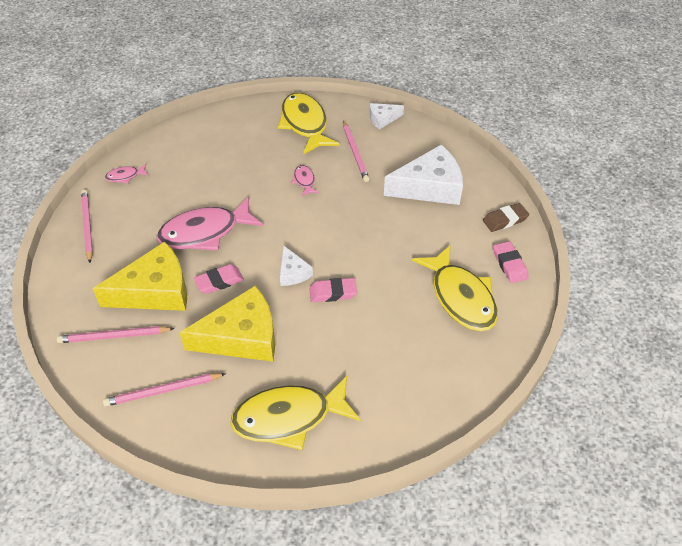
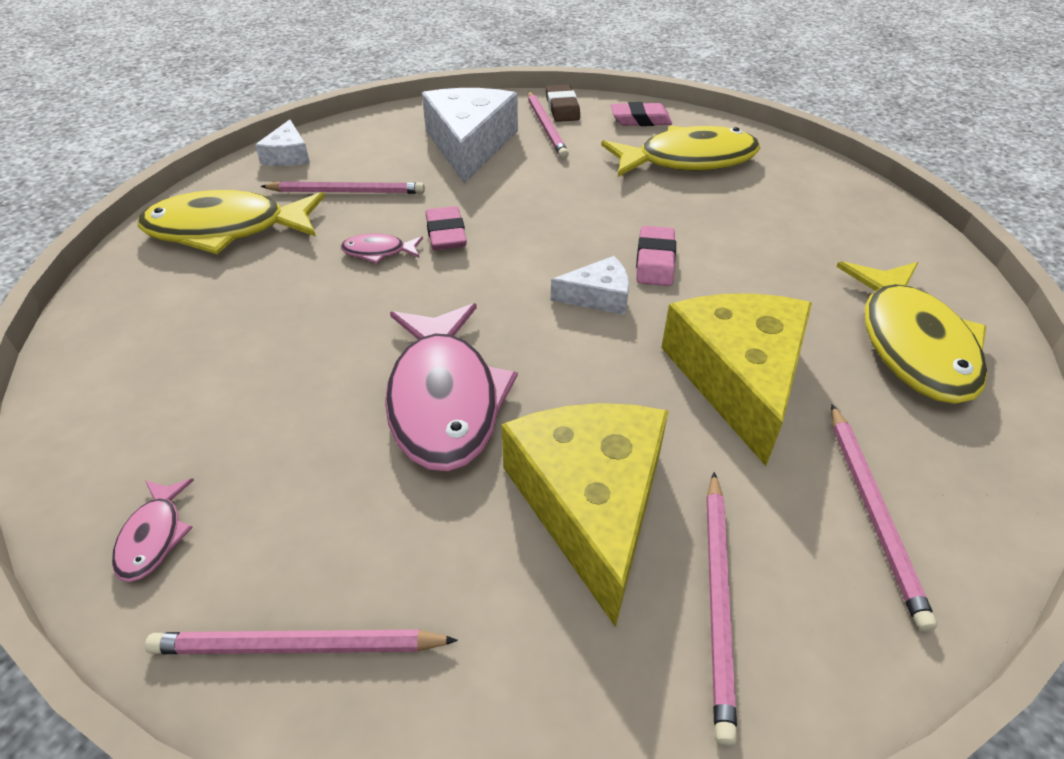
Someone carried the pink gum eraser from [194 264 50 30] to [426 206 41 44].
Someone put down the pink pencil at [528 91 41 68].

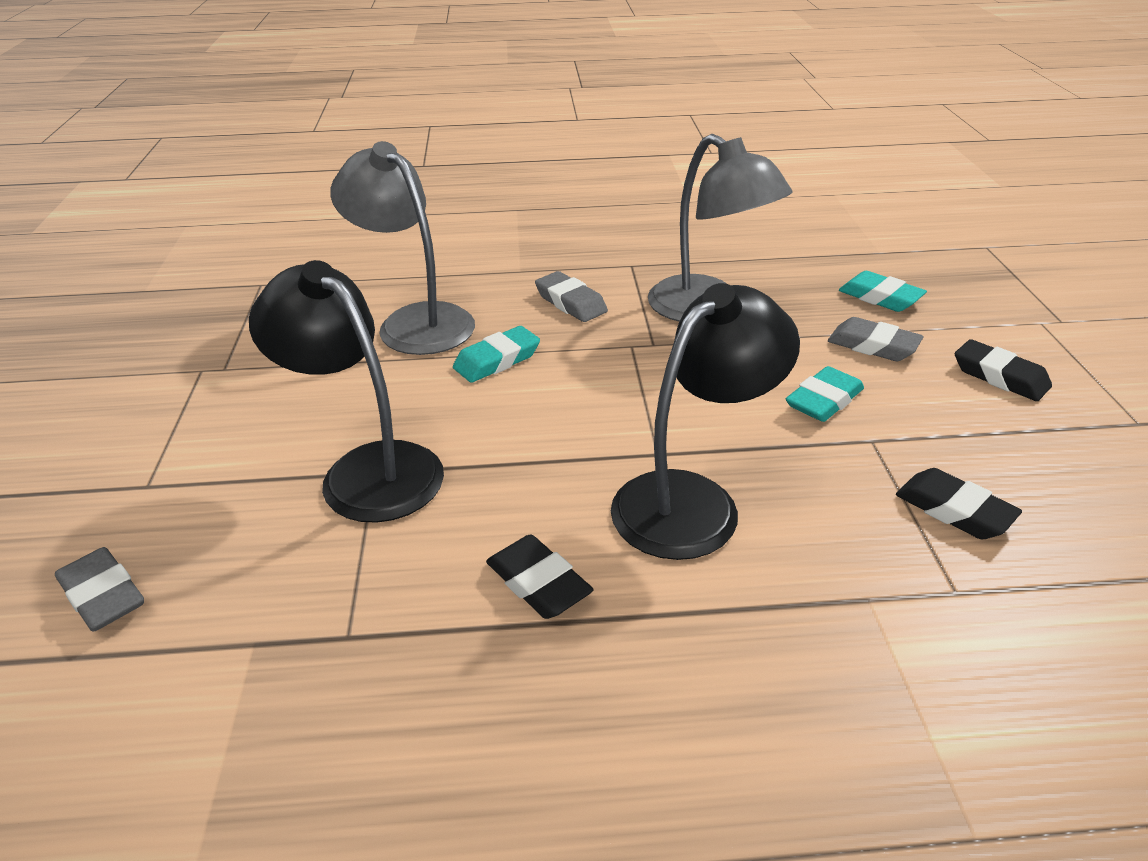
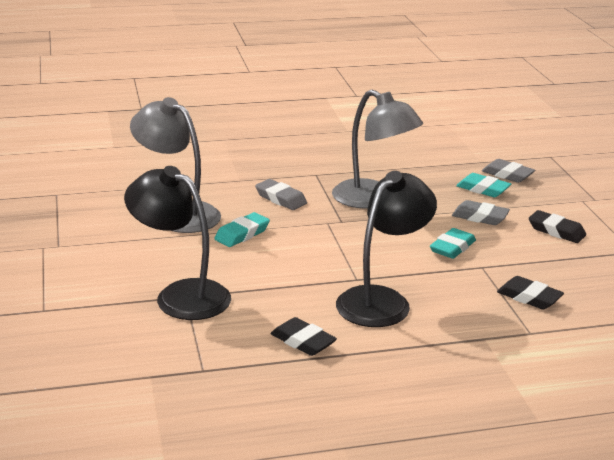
Someone carried the ash-grey gum eraser from [55 547 89 84] to [482 159 53 24].

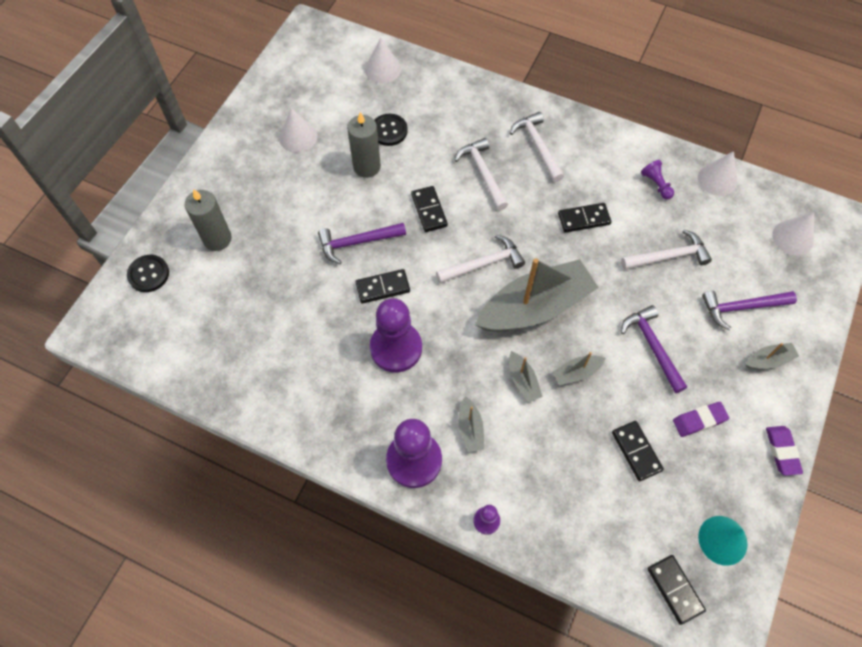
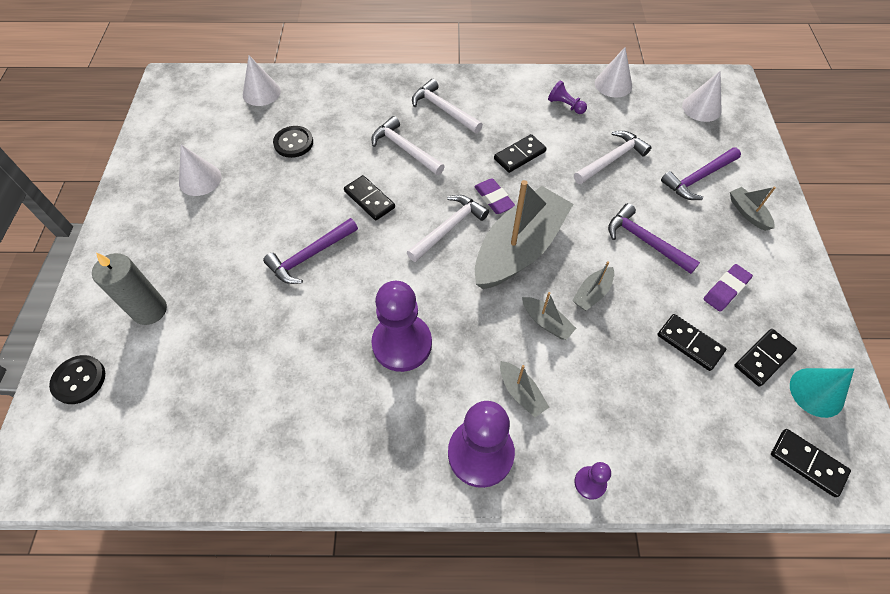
Someone took away the ash-grey candle at [347 112 34 66].
Someone carried the black domino tile from [355 269 55 35] to [734 329 63 58].
Someone rotated the ash-grey toy boat at [746 343 53 26] by 75 degrees counterclockwise.
Someone carried the violet gum eraser from [766 426 37 50] to [474 178 41 36].

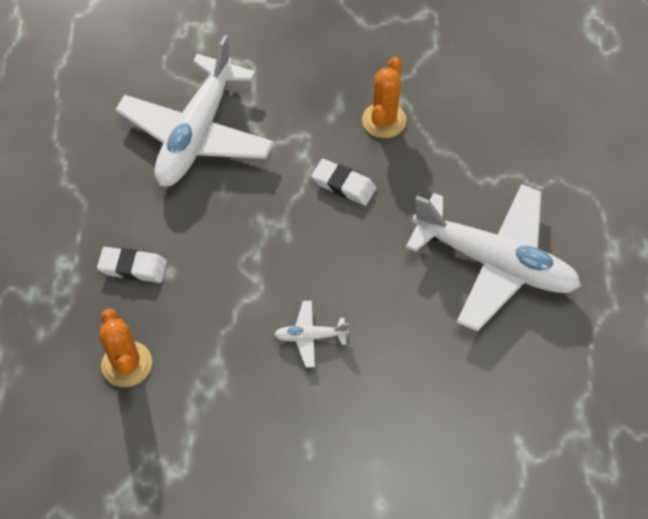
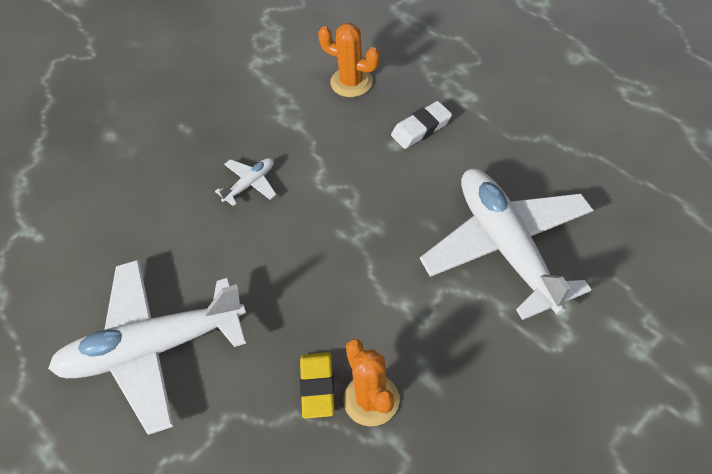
Someone took away the pure white gum eraser at [311 159 65 47].
Someone put down the yellow gum eraser at [300 352 35 67].

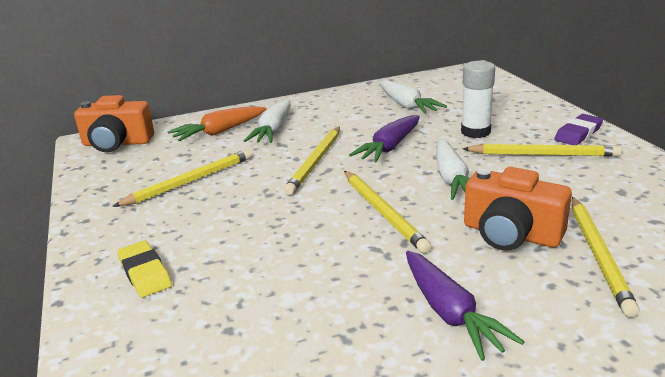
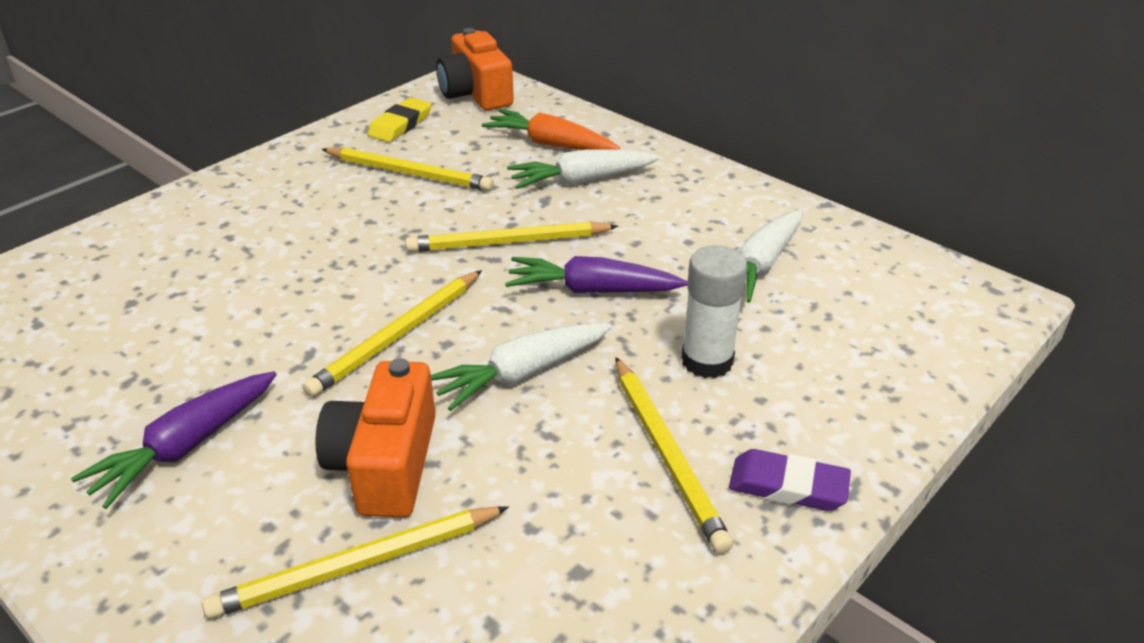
Someone carried the yellow gum eraser from [117 241 55 56] to [368 97 64 45].

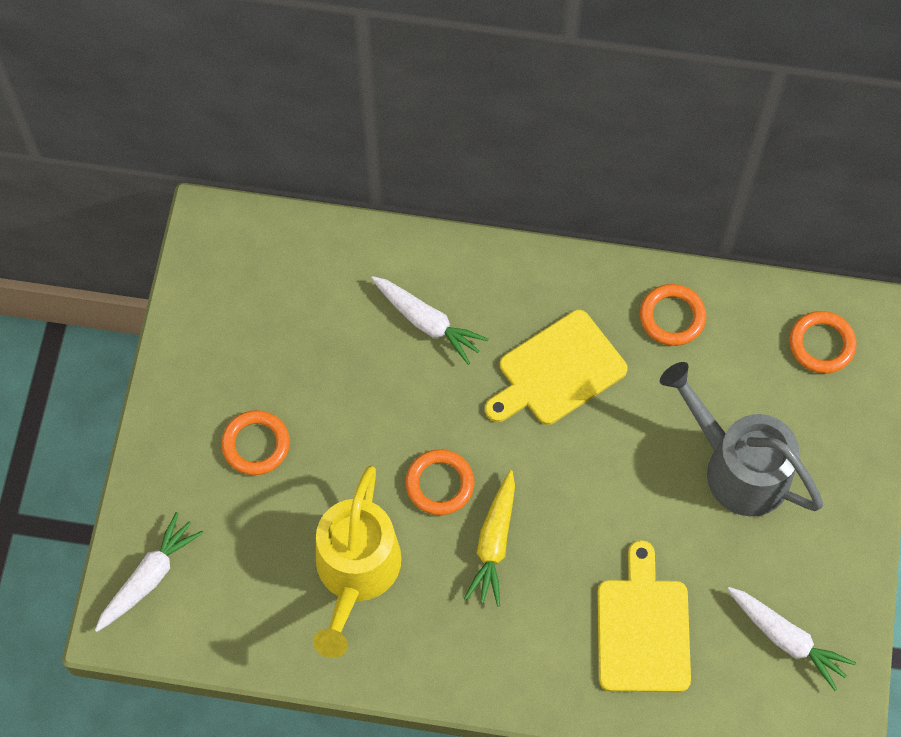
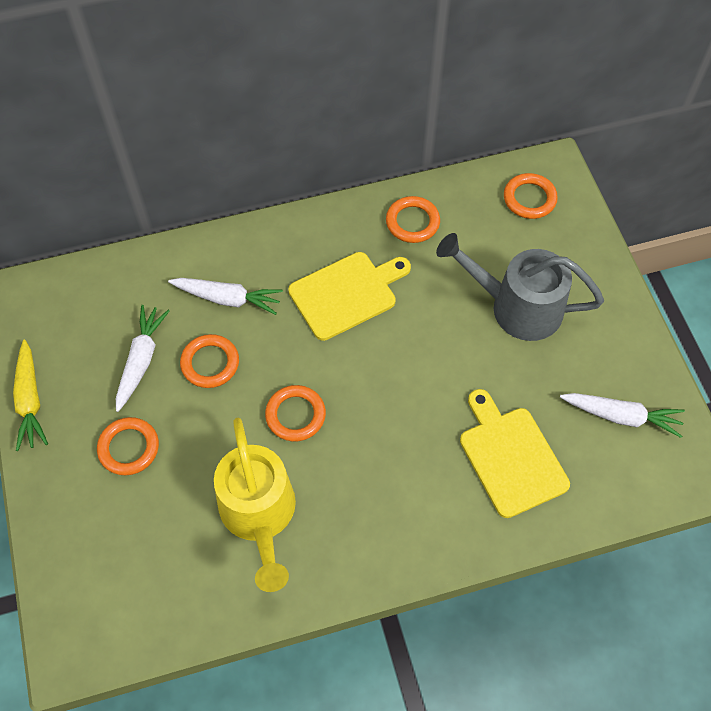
Someone carried the pure white carrot from [95 512 108 120] to [116 305 54 107].
Someone carried the yellow carrot from [464 470 51 136] to [13 340 35 111].
Someone rotated the yellow chopping board at [485 310 143 115] by 150 degrees counterclockwise.
Someone put down the orange ring at [180 334 59 54].

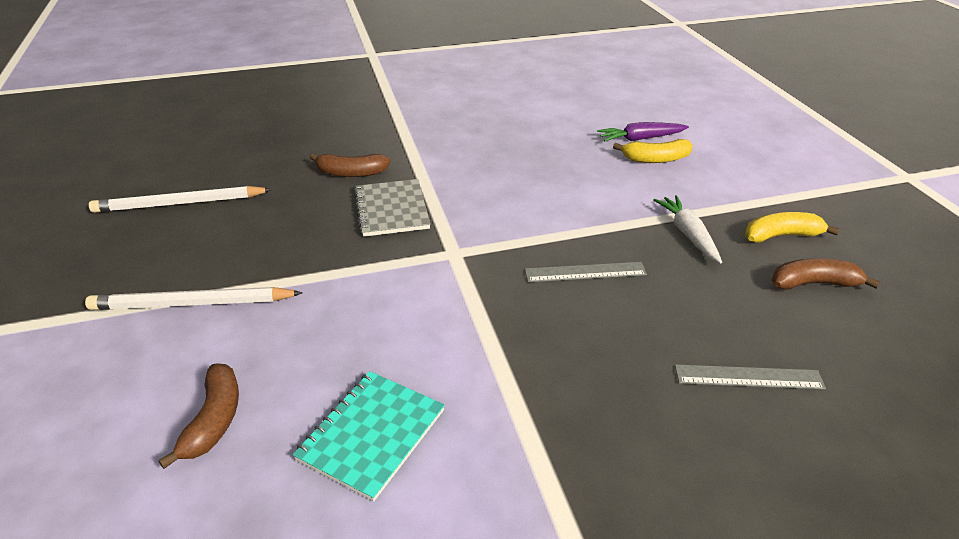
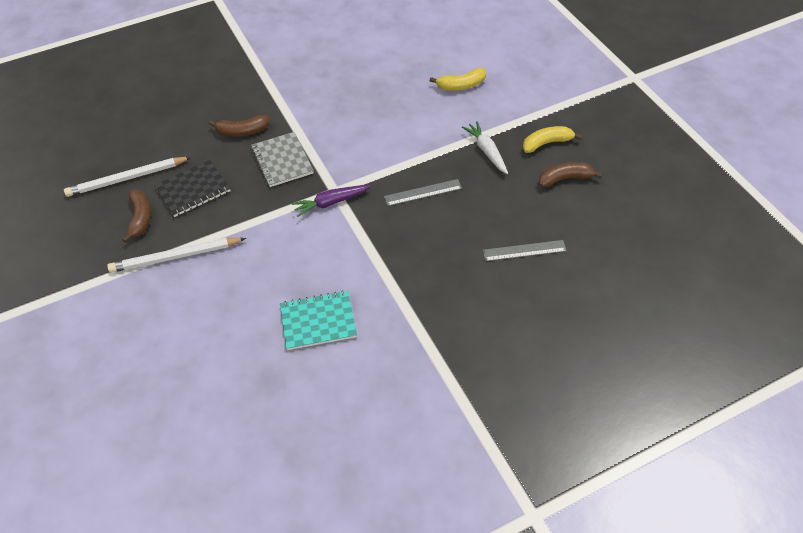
Someone carried the brown toy banana from [158 363 81 106] to [122 189 29 54].
Someone rotated the aqua notebook at [293 371 152 130] by 60 degrees clockwise.
Someone carried the violet carrot from [597 122 92 19] to [291 185 80 32].
Someone put down the black notebook at [154 160 77 57].

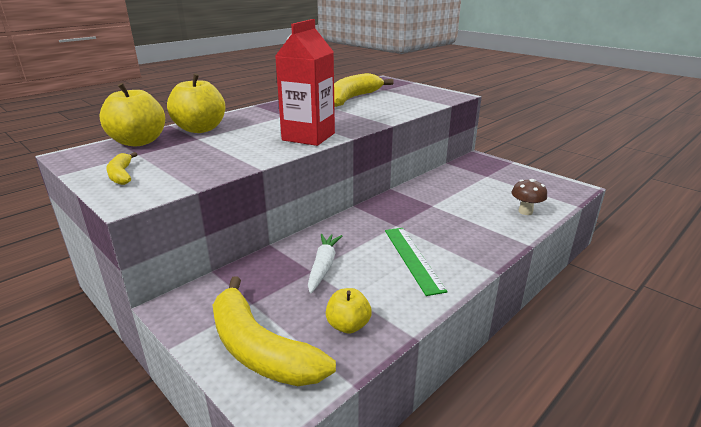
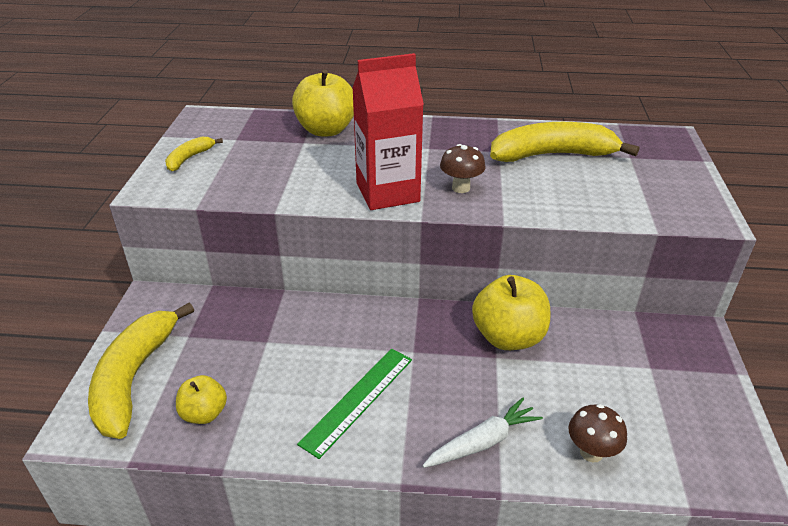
Someone carried the yellow apple fruit from [99 83 66 63] to [472 275 78 75].
Someone carried the pure white carrot from [308 234 34 60] to [422 397 121 71].
Someone put down the brown toadstool at [440 144 46 49].

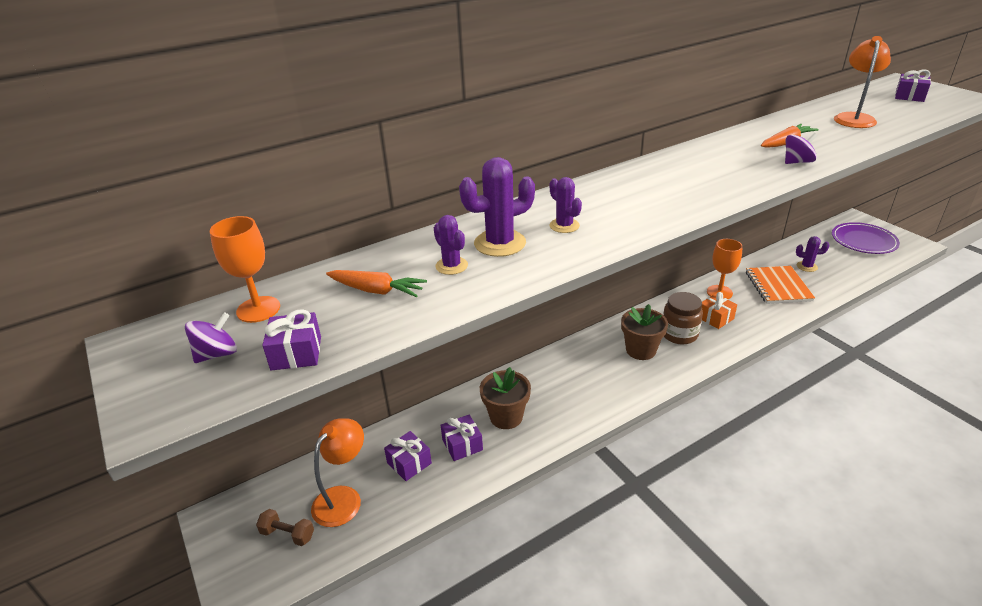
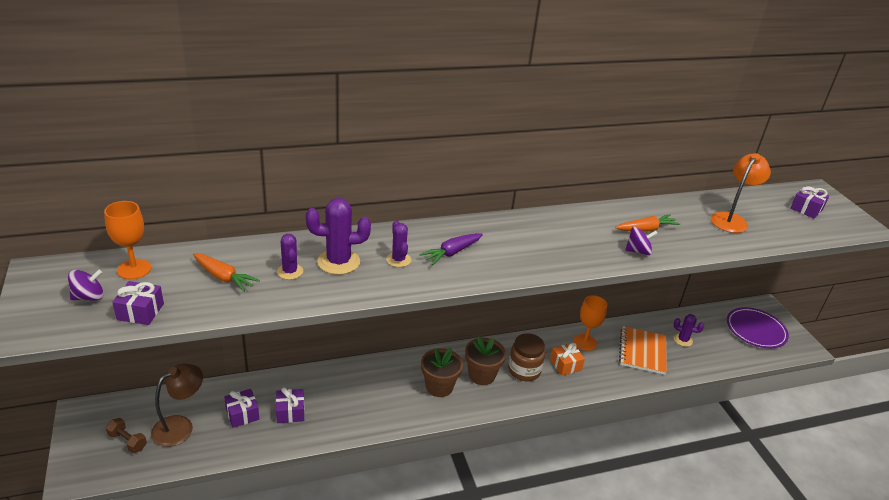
Someone repainted the orange desk lamp at [311 418 53 109], which became the brown desk lamp at [151 364 52 83].
Someone carried the brown flower pot from [480 367 51 62] to [421 348 42 49].
Someone put down the violet carrot at [419 233 64 32].

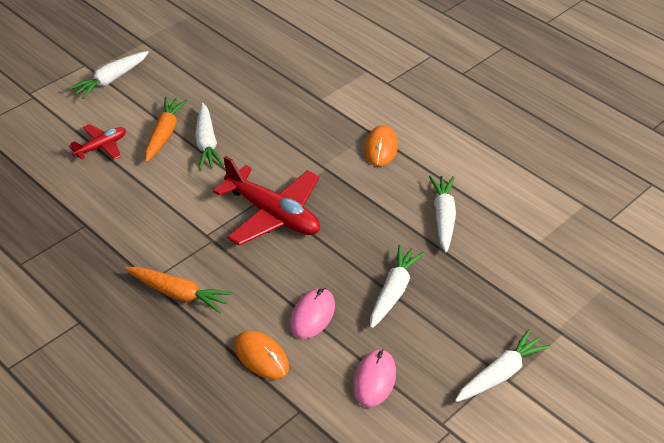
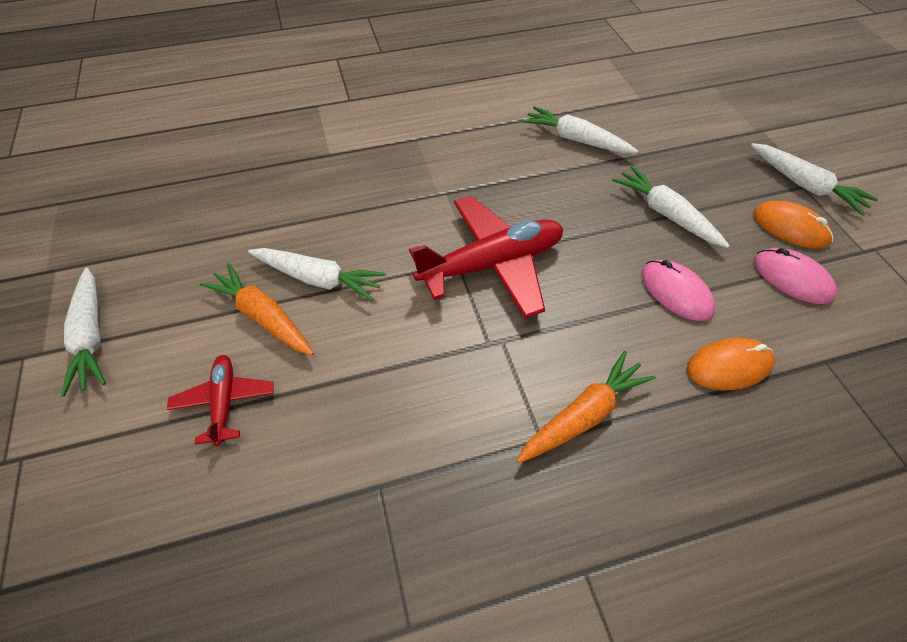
Someone carried the orange mouse from [364 125 34 41] to [753 201 80 47].
Someone rotated the pure white carrot at [455 329 96 73] by 150 degrees clockwise.

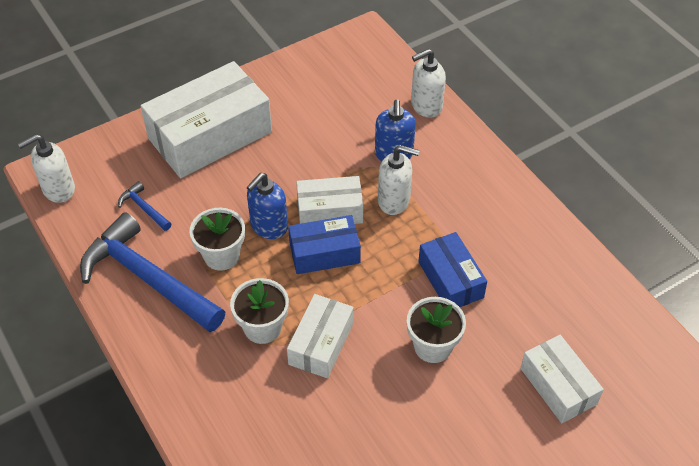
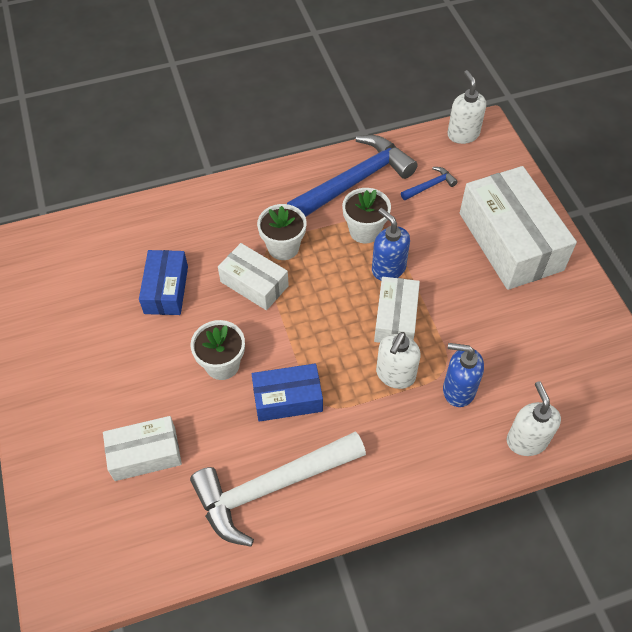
Someone carried the royal blue parcel from [288 215 73 59] to [139 250 49 65].
Someone put down the pure white hammer at [190 431 176 116].

